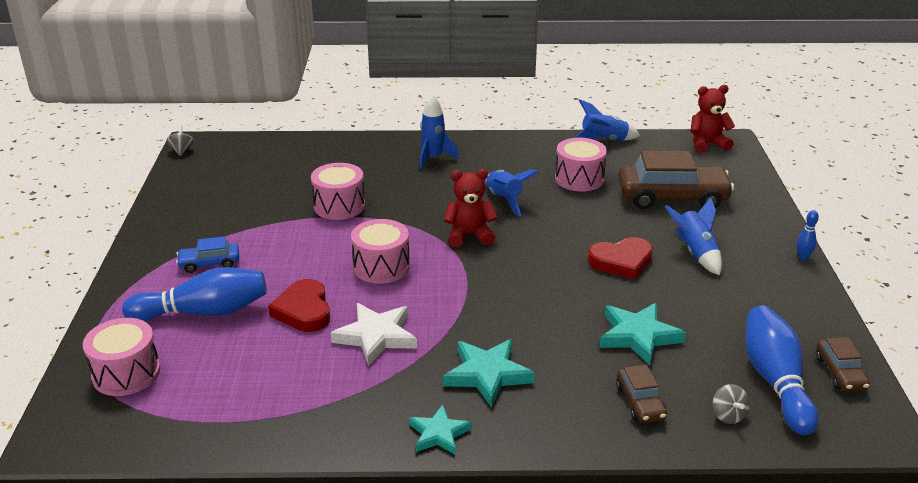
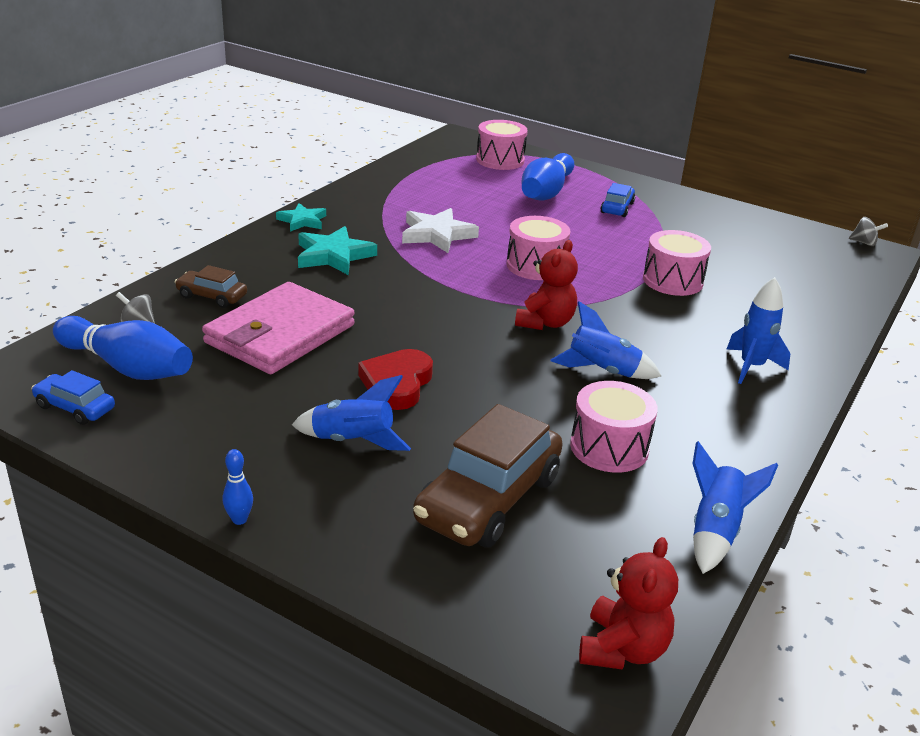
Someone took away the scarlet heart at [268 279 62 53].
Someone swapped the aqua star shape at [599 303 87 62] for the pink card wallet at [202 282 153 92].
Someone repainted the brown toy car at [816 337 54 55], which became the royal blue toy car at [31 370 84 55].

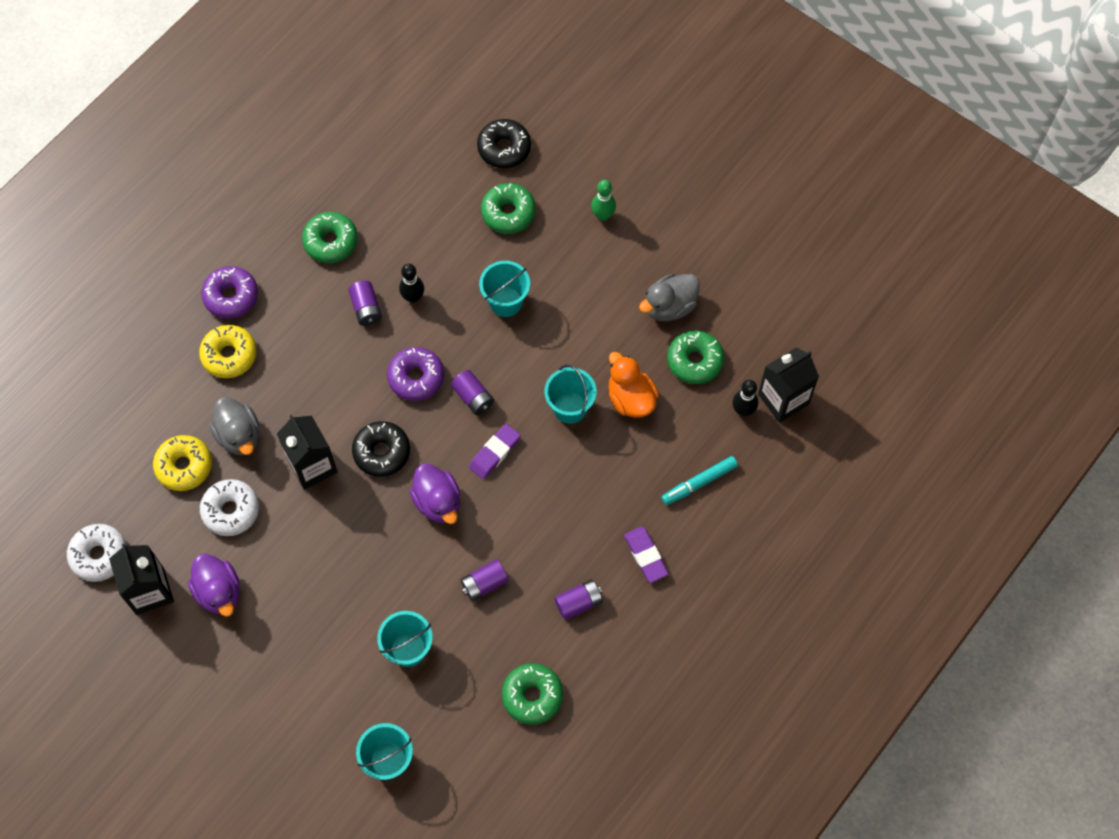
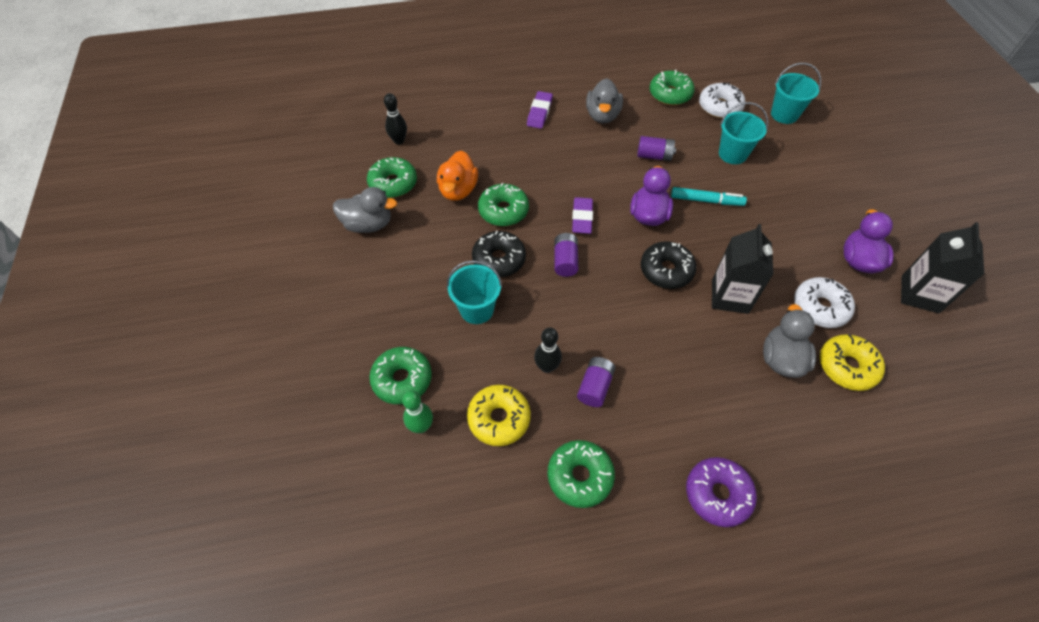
Someone carried the pure white glazed donut from [67 524 60 58] to [699 82 46 37].
Someone carried the yellow glazed donut from [199 325 58 53] to [467 385 64 61].
Someone took away the violet glazed donut at [387 347 57 54].
Someone rotated the violet gum eraser at [469 424 52 55] by 75 degrees counterclockwise.
Someone carried the black glazed donut from [477 119 54 49] to [472 231 54 46].
Someone swapped the aqua pail at [544 365 53 59] for the leaf-green glazed donut at [478 183 51 43].
Someone swapped the violet AA battery at [554 579 49 41] for the ash-grey rubber duck at [586 78 37 45].
Someone carried the leaf-green skittle from [591 180 25 41] to [402 391 31 42].
Someone carried the aqua felt pen from [662 456 76 49] to [671 187 76 19].
Someone took away the black juice carton at [758 347 61 76].

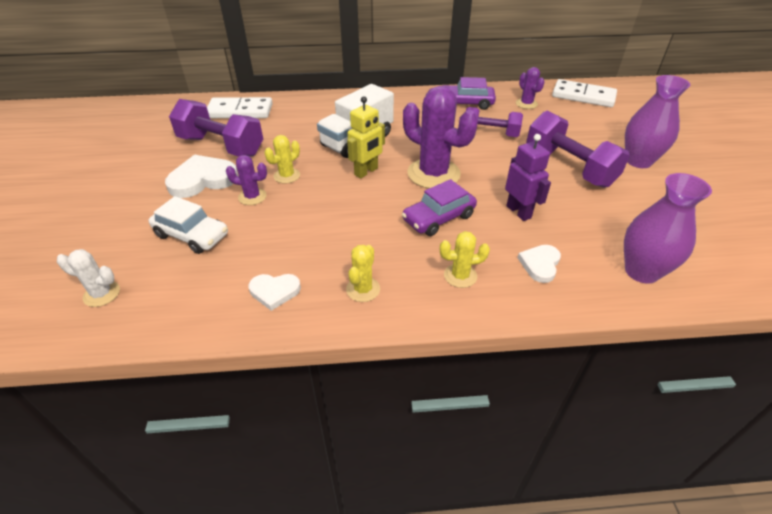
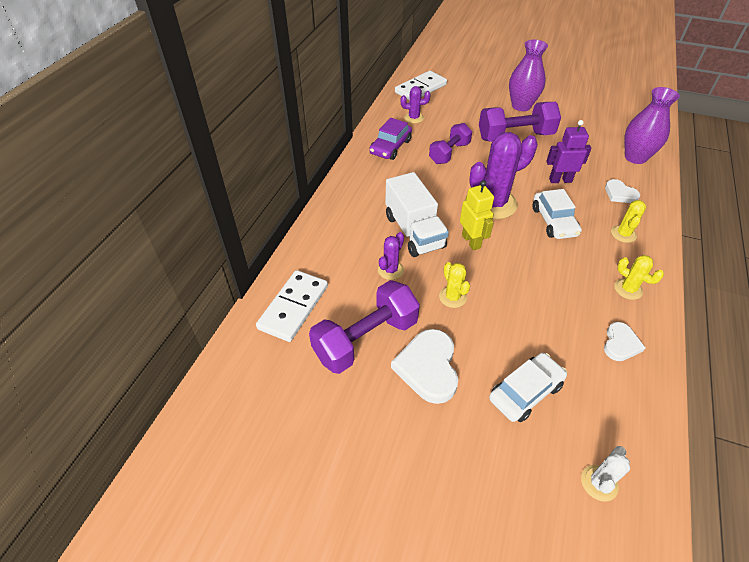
Someone carried the violet cactus from [226 155 41 50] to [378 232 26 48].
Someone repainted the violet toy car at [402 179 75 57], which became the pure white toy car at [533 189 49 50].

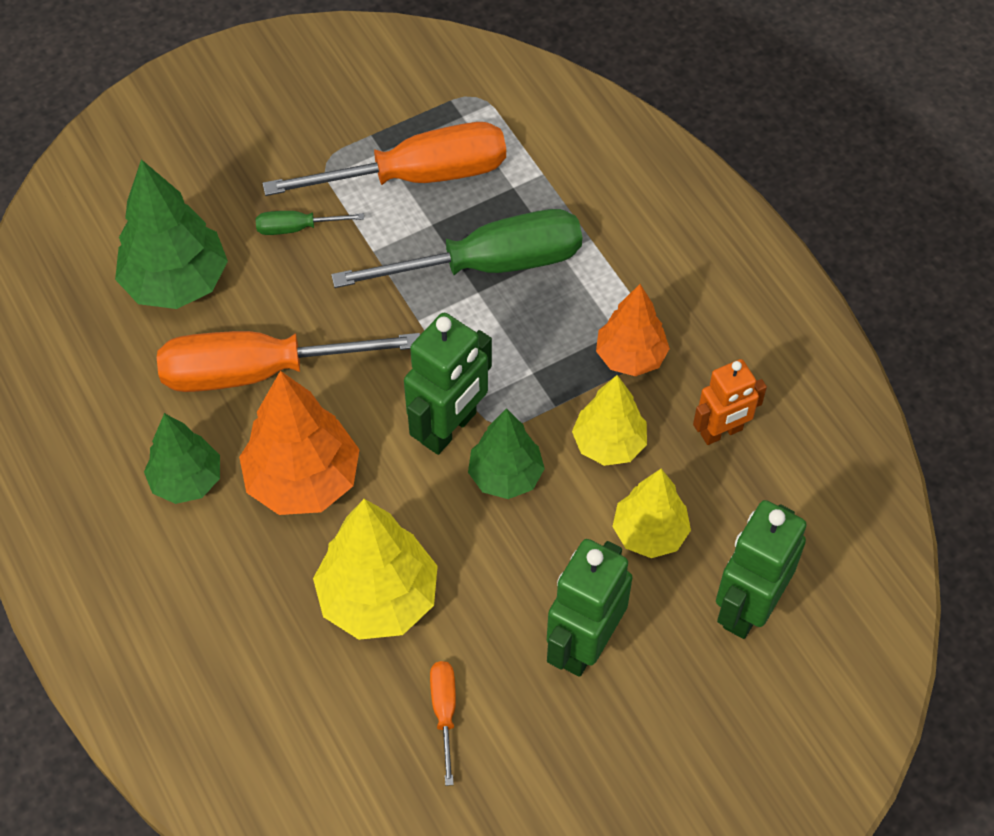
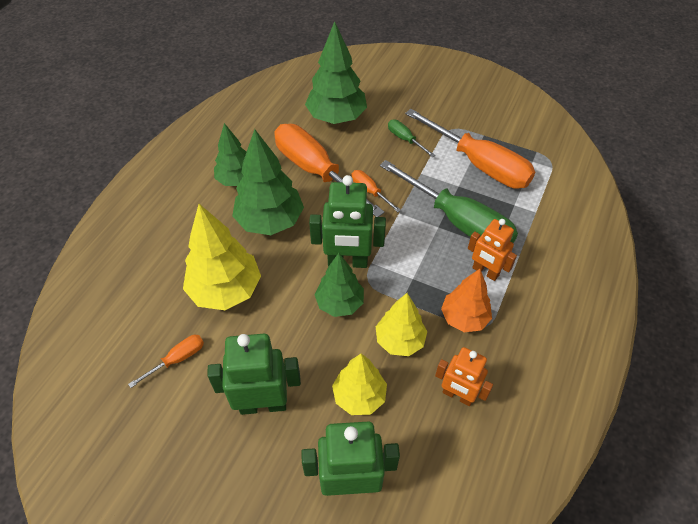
Someone repainted the orange tree at [239 371 121 144], which became the leaf-green tree at [232 129 72 106].
Someone put down the orange flat screwdriver at [351 170 50 42].
Someone put down the orange robot figure at [468 219 49 62].

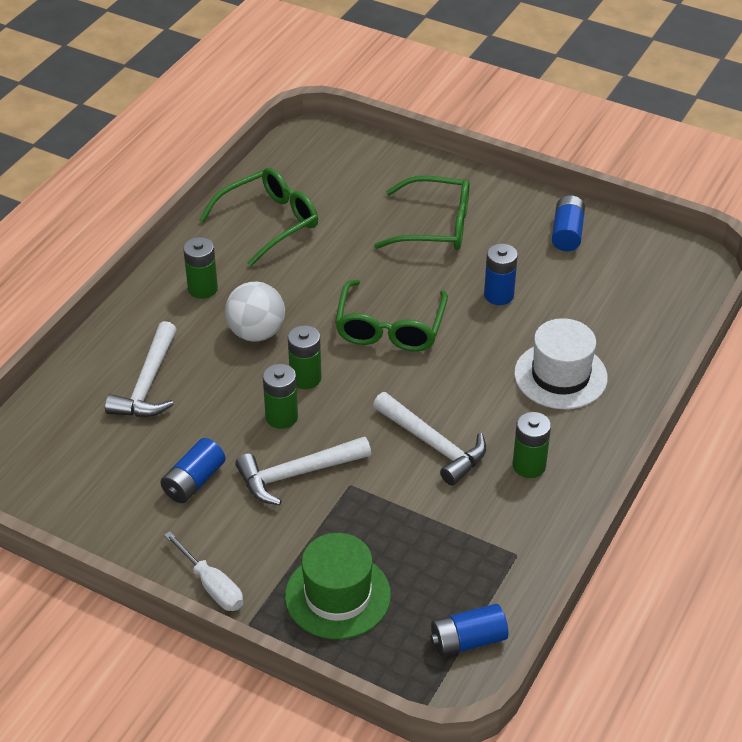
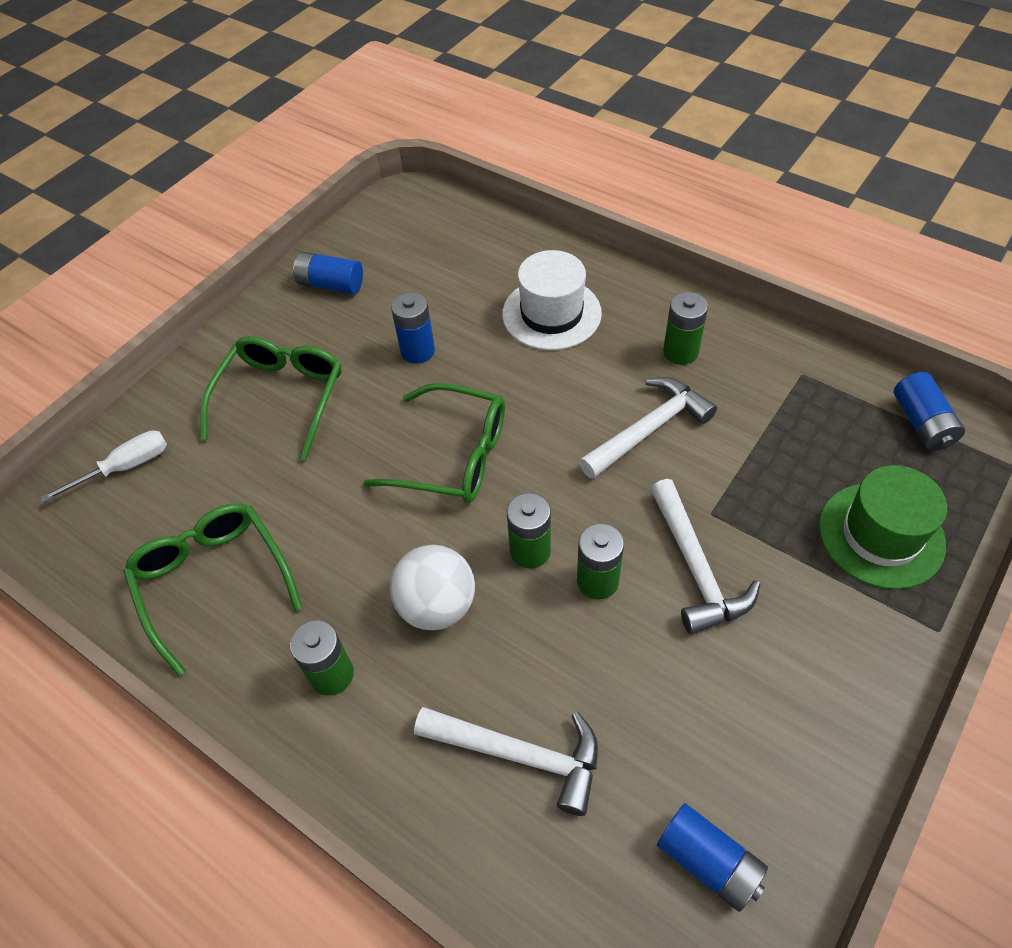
Someone carried the royal blue AA battery from [160 438 65 65] to [657 803 111 109].
Someone carried the pure white flat screwdriver from [164 531 79 80] to [41 431 126 71].

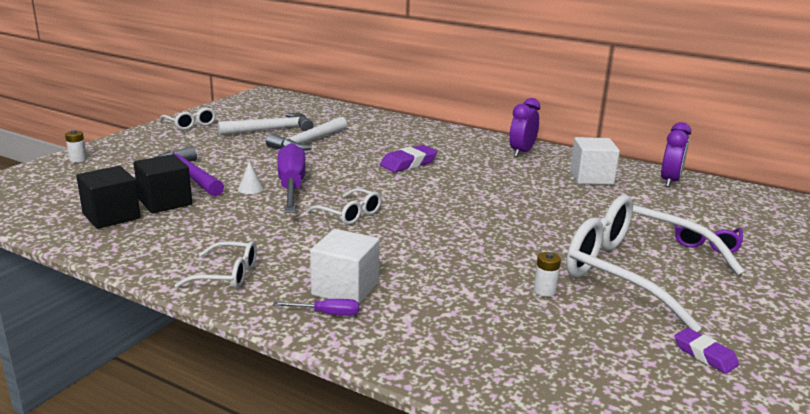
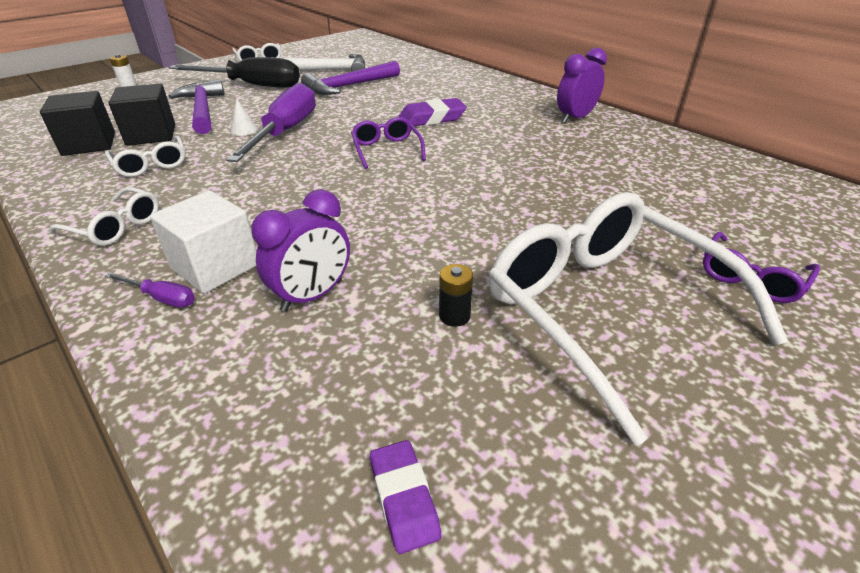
Someone repainted the pure white hammer at [266 117 81 34], which became the violet hammer at [301 61 99 34].
Someone carried the pure white eyeglasses from [306 188 75 37] to [105 136 81 41].
Someone repainted the pure white AA battery at [534 252 27 45], which became the black AA battery at [439 264 34 63].
Someone took away the pure white block at [570 137 50 48].
Someone carried the violet bedside clock from [661 122 30 65] to [251 189 99 123].
Someone carried the violet gum eraser from [675 328 64 46] to [370 440 71 114].
Someone put down the black flat screwdriver at [168 57 132 31].
Someone put down the violet eyeglasses at [351 117 75 52].

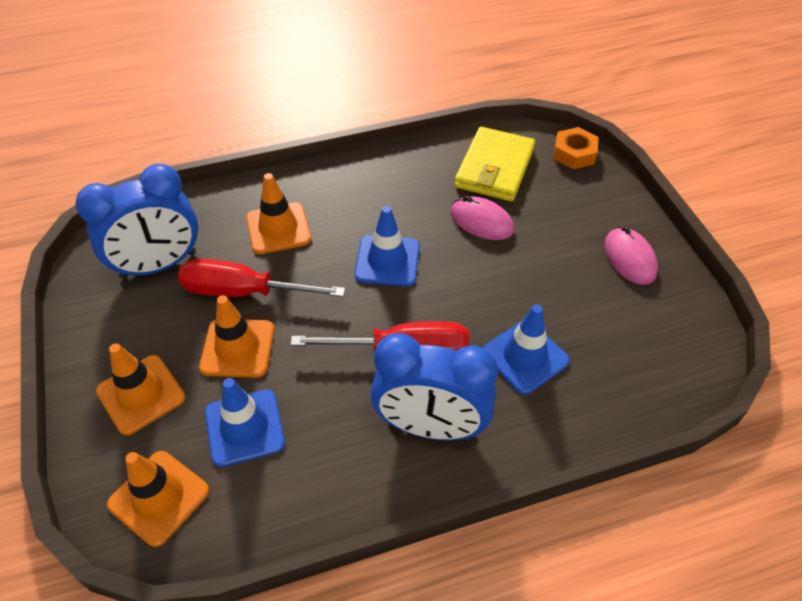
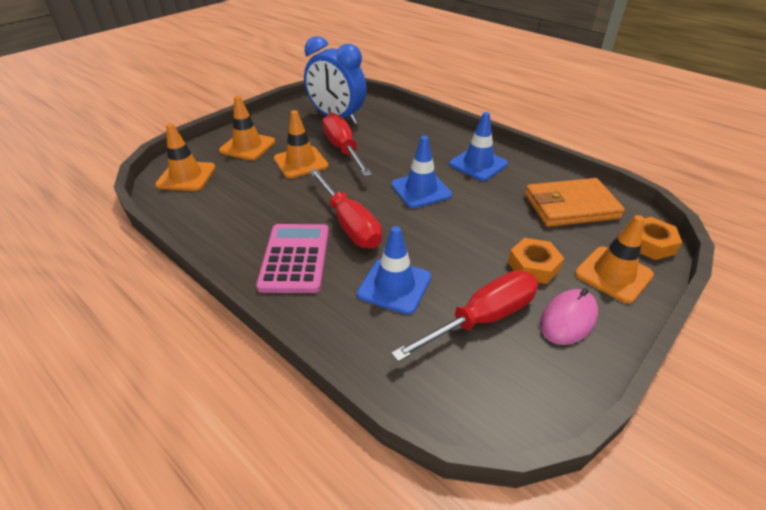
Someone carried the royal blue road cone from [205 378 80 89] to [449 112 59 69].
Someone carried the orange road cone from [246 173 65 81] to [575 215 79 88].
Someone swapped the royal blue bedside clock at [370 333 128 107] for the pink calculator at [256 224 73 69].
Someone took away the pink mouse at [451 196 63 44].
Someone repainted the yellow card wallet at [454 127 81 74], which became the orange card wallet at [525 178 100 49].
Someone put down the scarlet flat screwdriver at [391 271 147 91].
Someone put down the orange nut at [508 238 56 46].

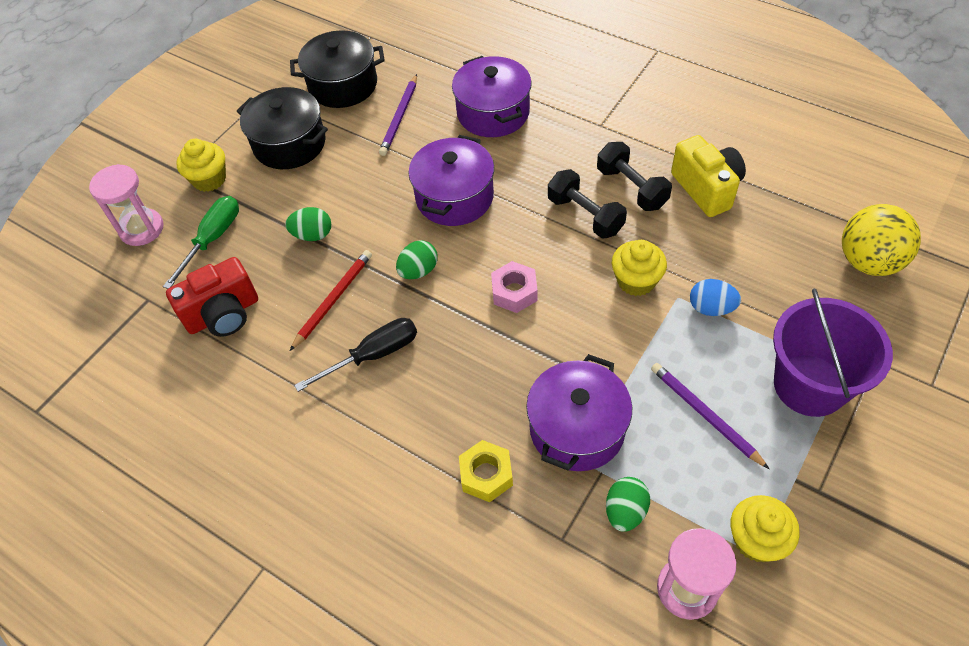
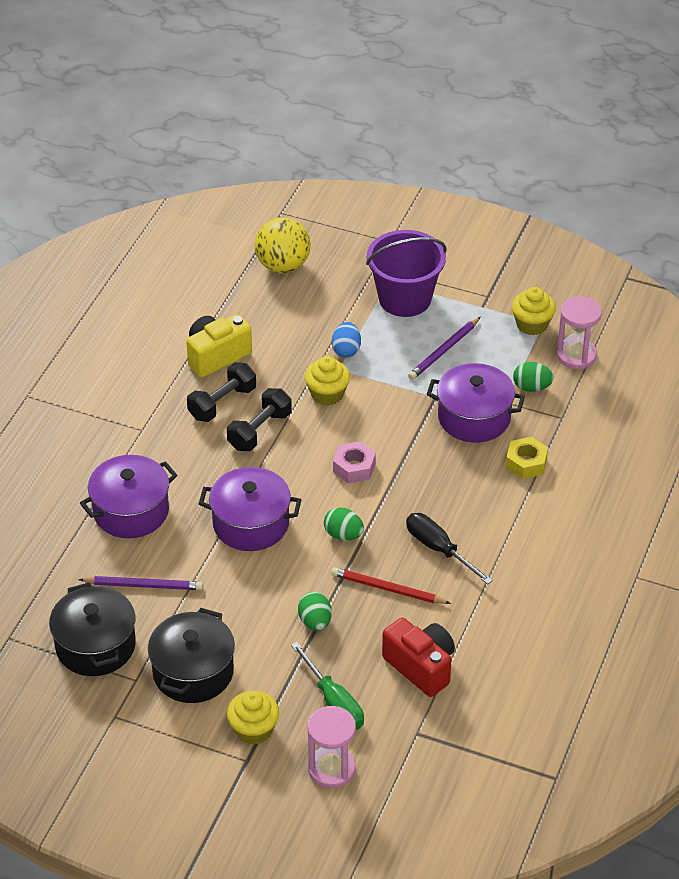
Someone rotated the leaf-green flat screwdriver at [163 196 76 93] by 135 degrees counterclockwise.

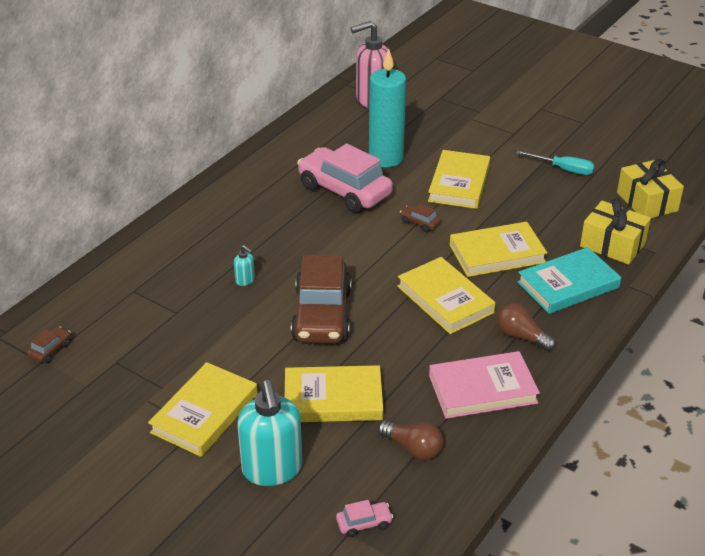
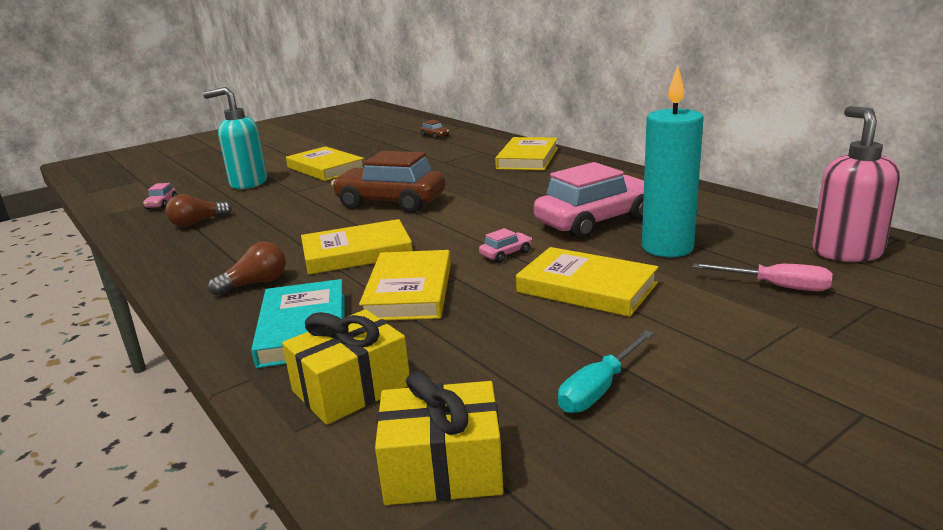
Someone took away the aqua pump bottle at [234 245 21 41].
Someone carried the yellow hardcover from [285 365 98 57] to [495 137 63 33].
Someone repainted the brown toy car at [400 204 41 28], which became the pink toy car at [479 228 53 35].
Someone took away the pink hardcover at [429 351 111 68].
Someone put down the pink flat screwdriver at [692 263 141 28].

